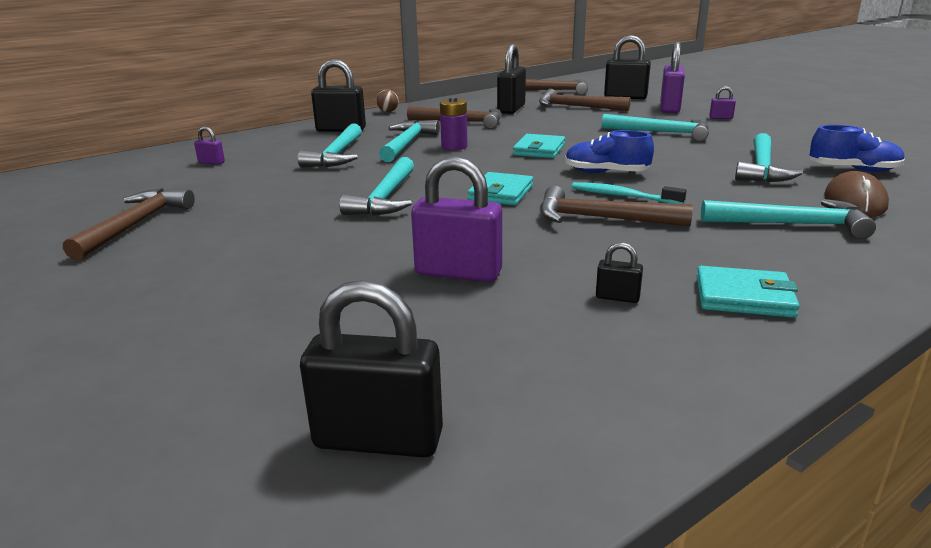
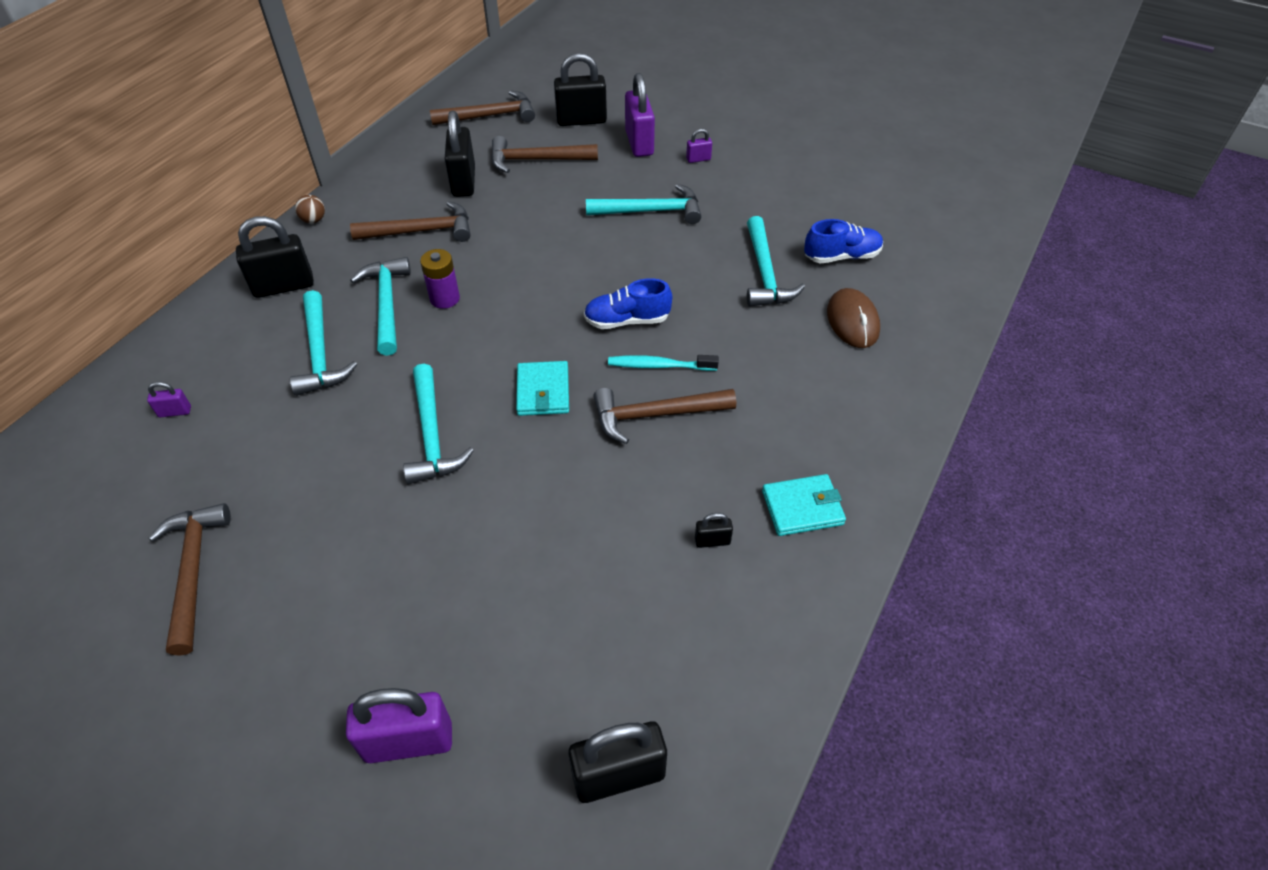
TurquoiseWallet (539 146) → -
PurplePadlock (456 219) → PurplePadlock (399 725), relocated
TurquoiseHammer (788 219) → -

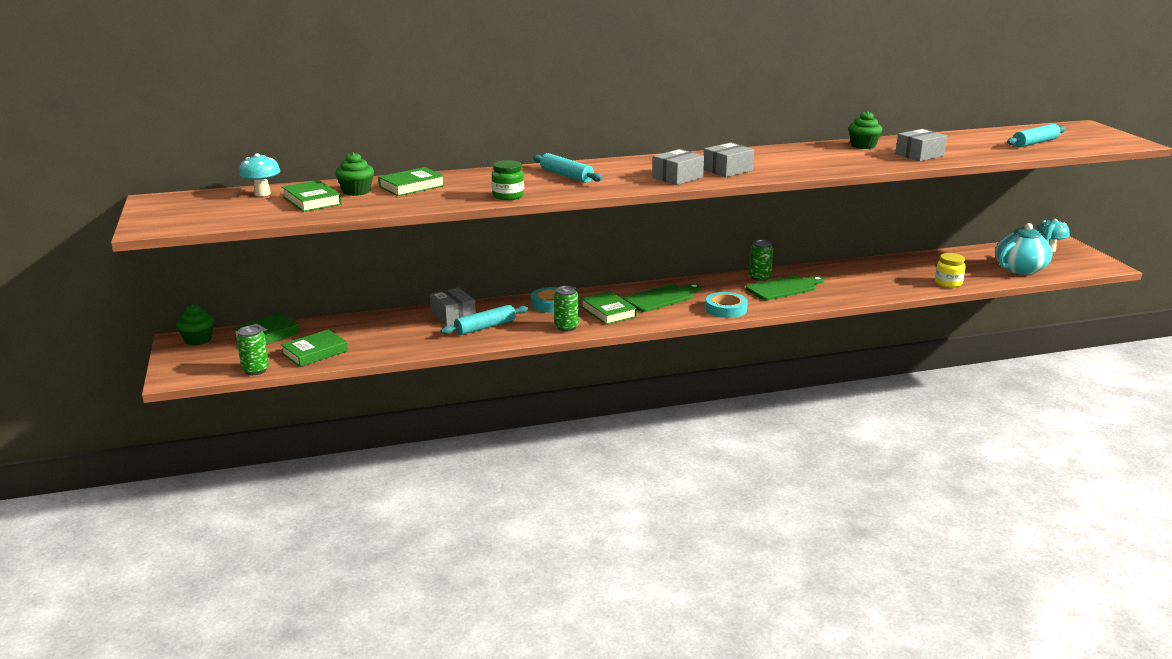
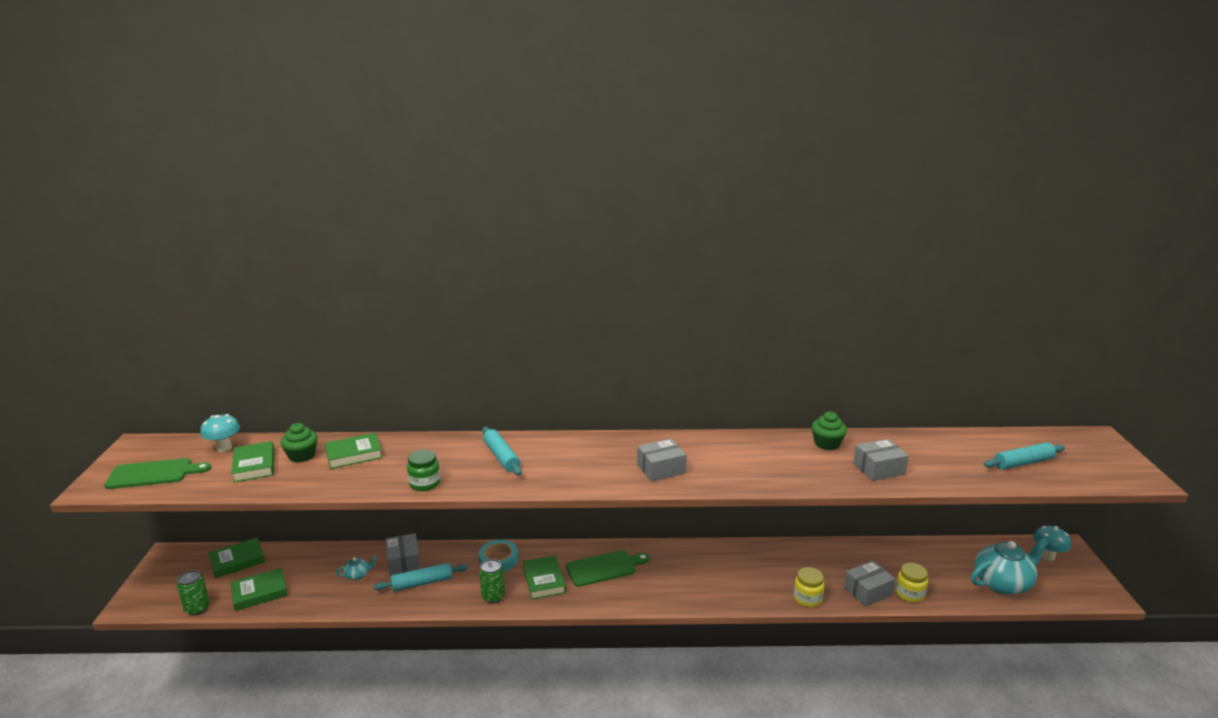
GreyBox (678 167) → GreyBox (869 584), relocated
GreenCan (761 260) → -
GreenCuttingBoard (785 287) → GreenCuttingBoard (157 473), relocated
TurquoiseTape (727 305) → -
GreenCupcake (195 324) → -
- → TurquoiseTeapot (356 567)
- → YellowJar (809 587)

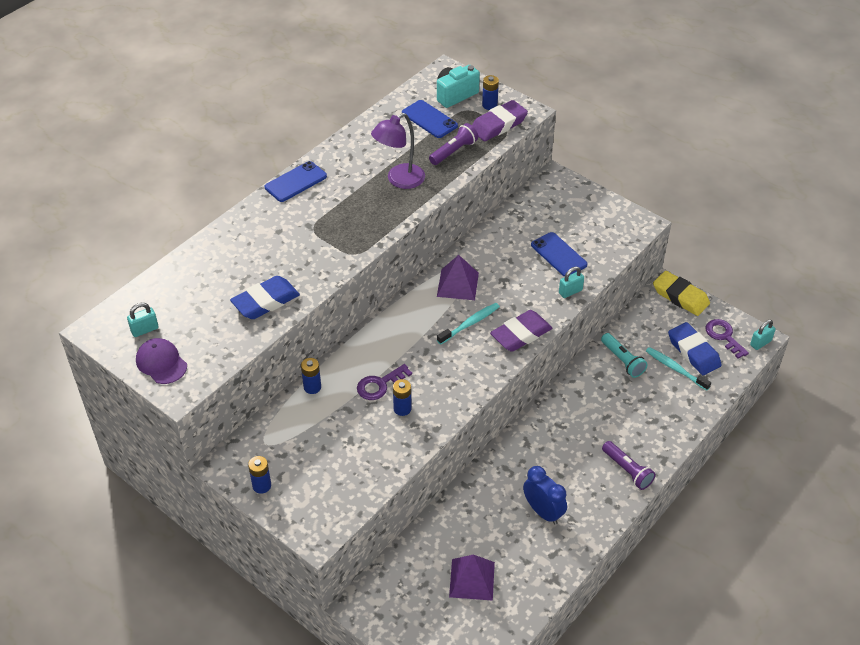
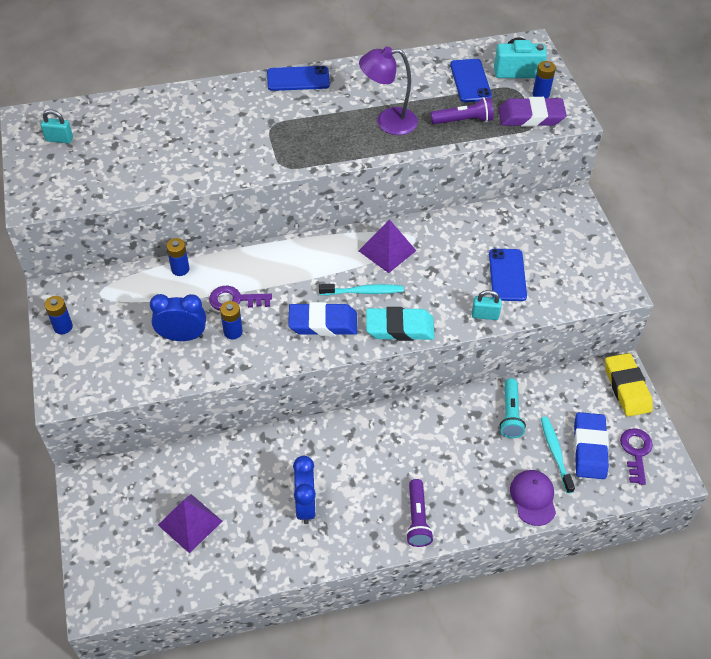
BlueEraser (265 297) → BlueEraser (322 319), relocated
PurpleEraser (521 331) → TurquoiseEraser (400 324)
TurquoisePadlock (763 335) → -
PurpleCap (161 361) → PurpleCap (533 498), relocated
- → BlueClock (178 317)

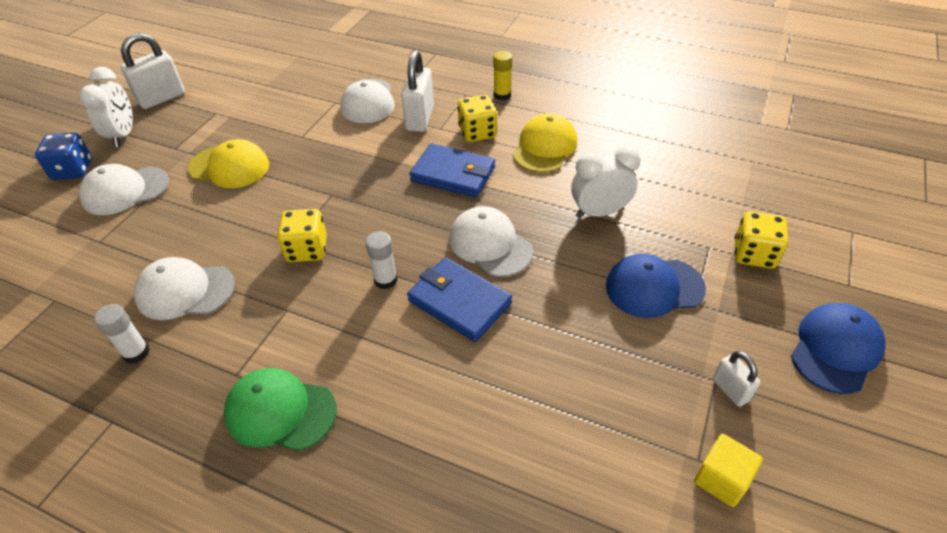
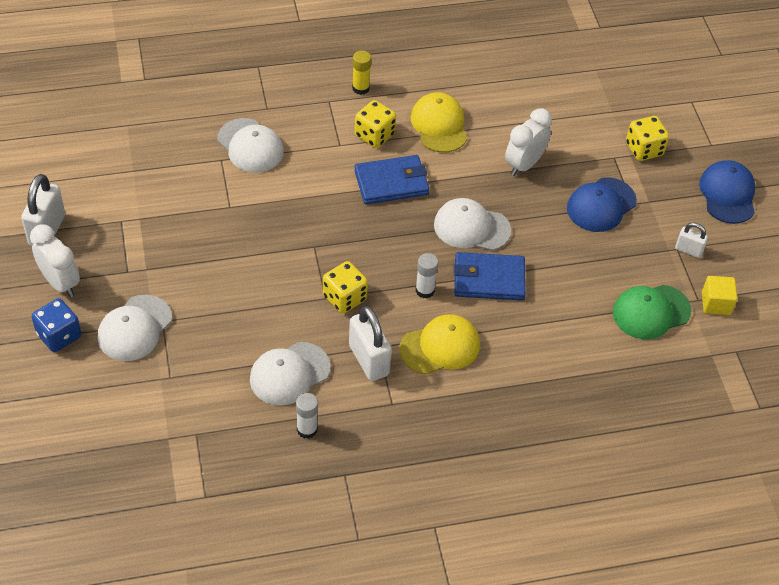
WhitePadlock (417 91) → WhitePadlock (370 343), relocated
YellowCap (228 163) → YellowCap (439 344), relocated
GreenCap (280 409) → GreenCap (652 312), relocated

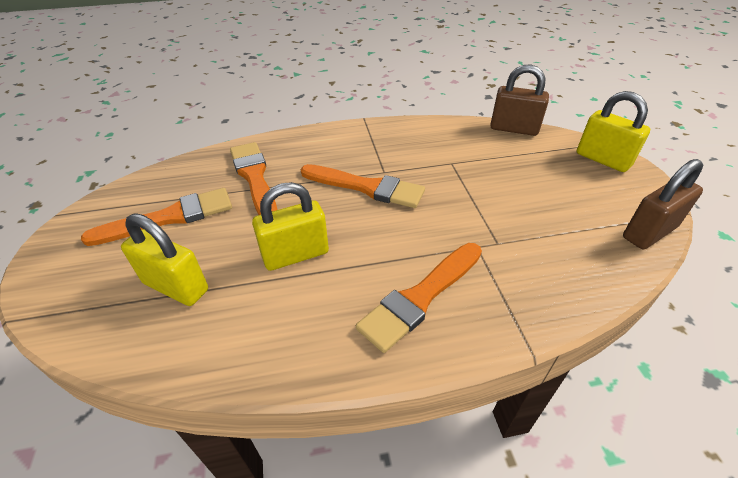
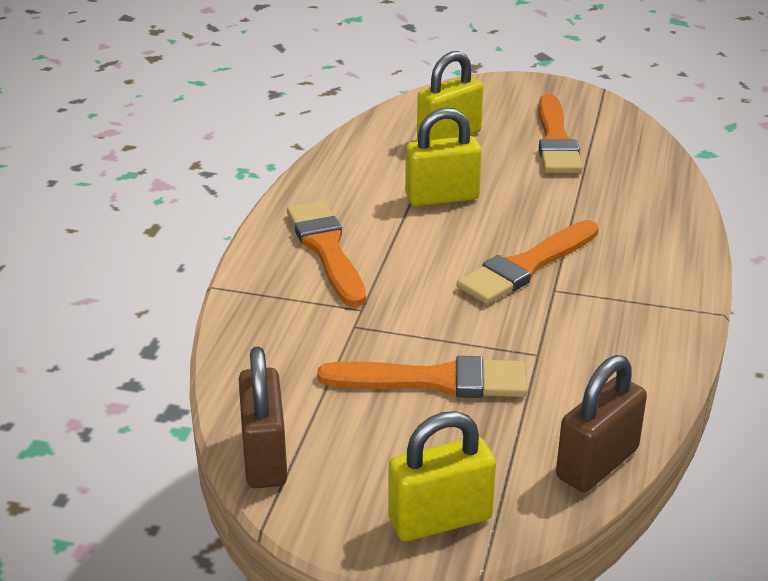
OrangeBrush (254 178) → OrangeBrush (422 377), relocated
YellowPadlock (290 226) → YellowPadlock (443 157), 75 degrees clockwise

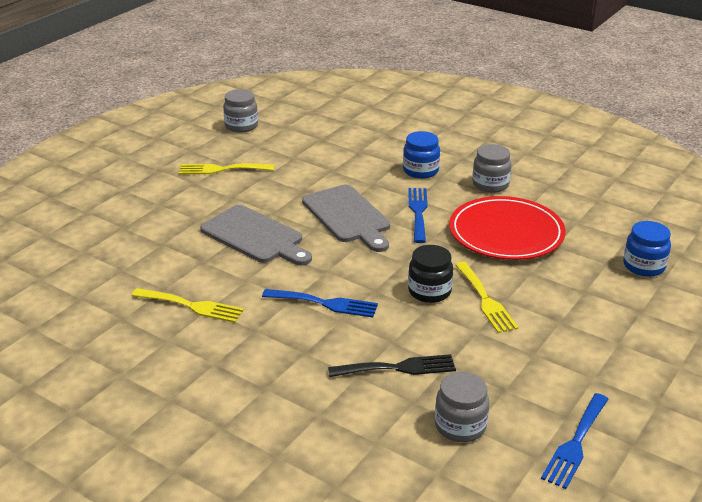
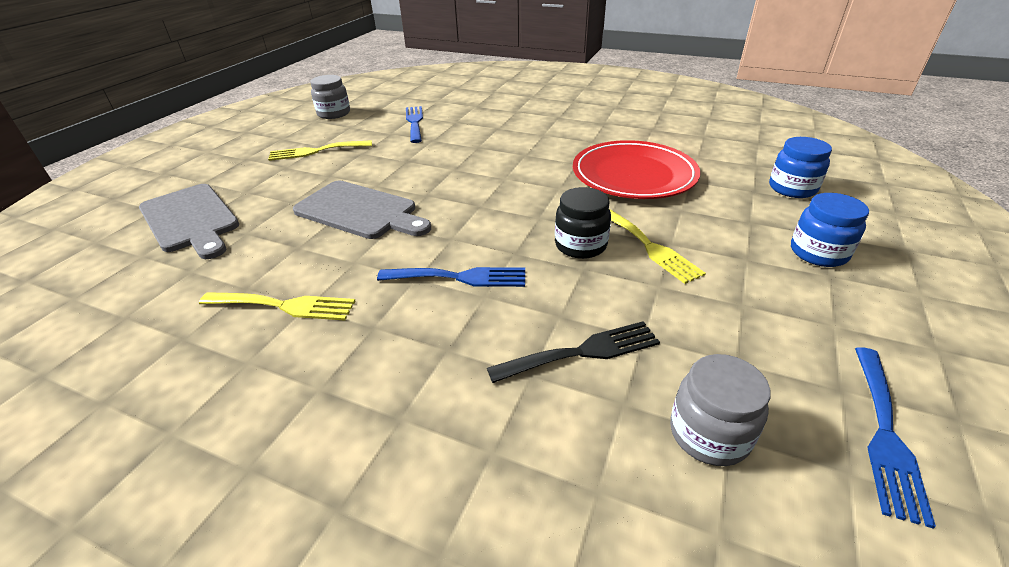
BlueJar (421 155) → BlueJar (830 230), relocated
GreyJar (492 168) → -
GreyCuttingBoard (346 218) → GreyCuttingBoard (189 221), relocated
BlueFork (418 215) → BlueFork (414 124), relocated

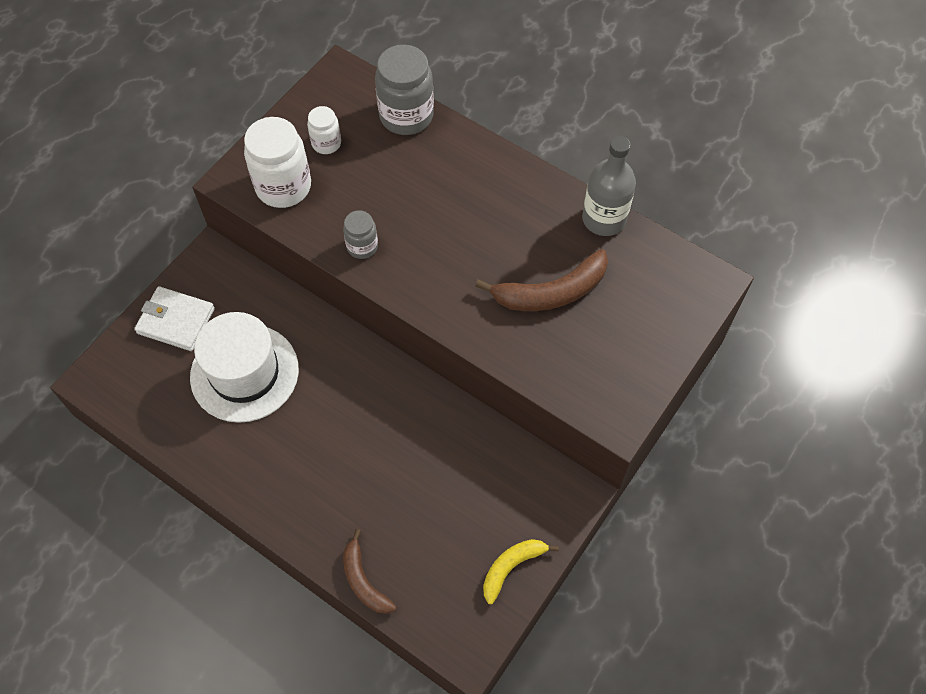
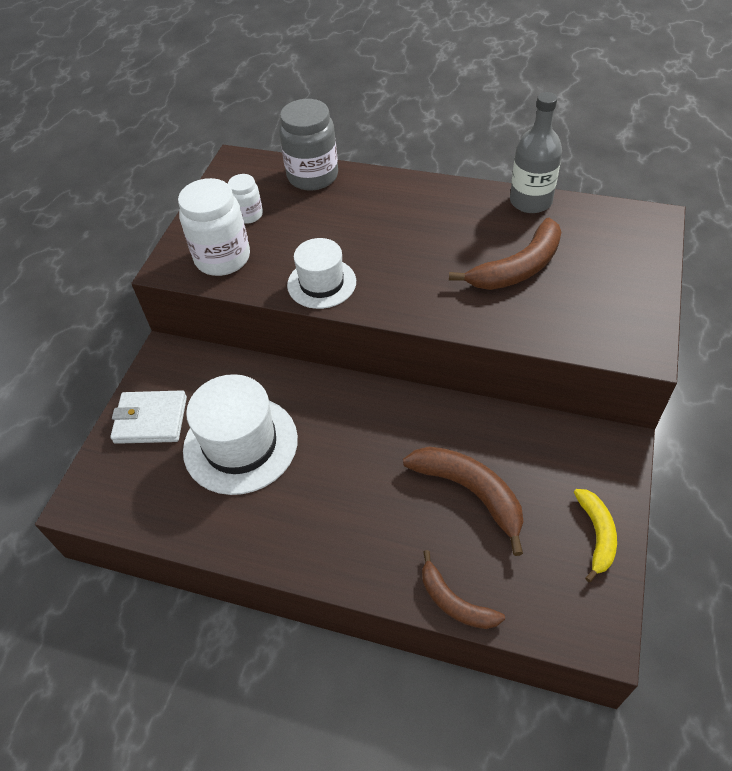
GreyJar (360 234) → WhiteHat (321 273)
YellowBanana (521 571) → YellowBanana (595 535), 150 degrees clockwise
- → BrownBanana (463 501)

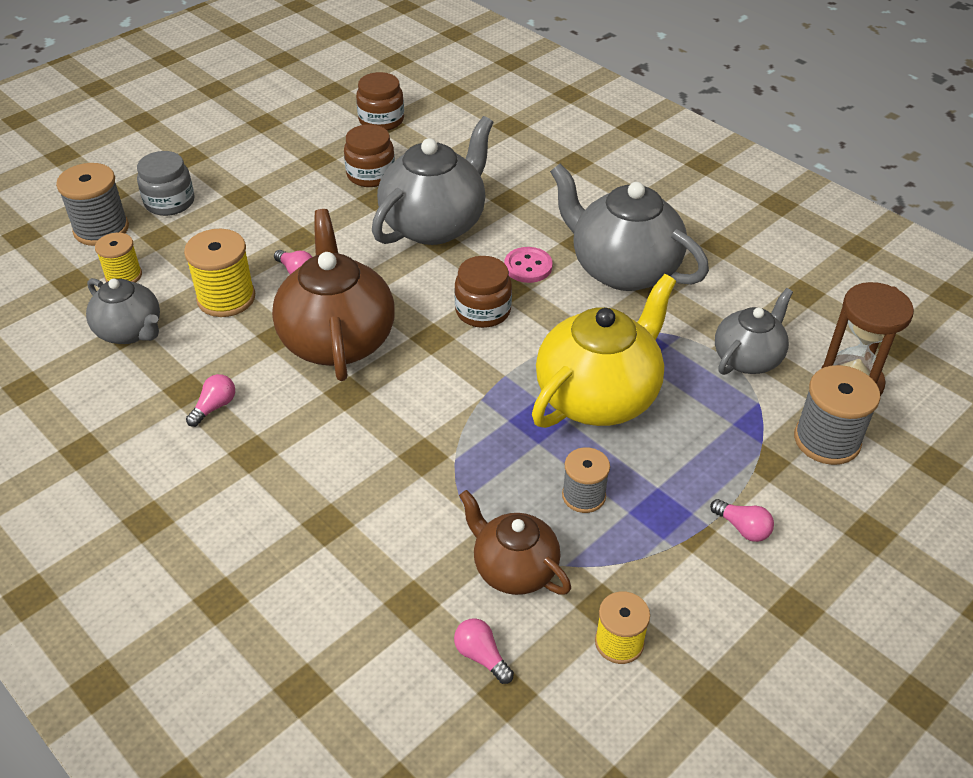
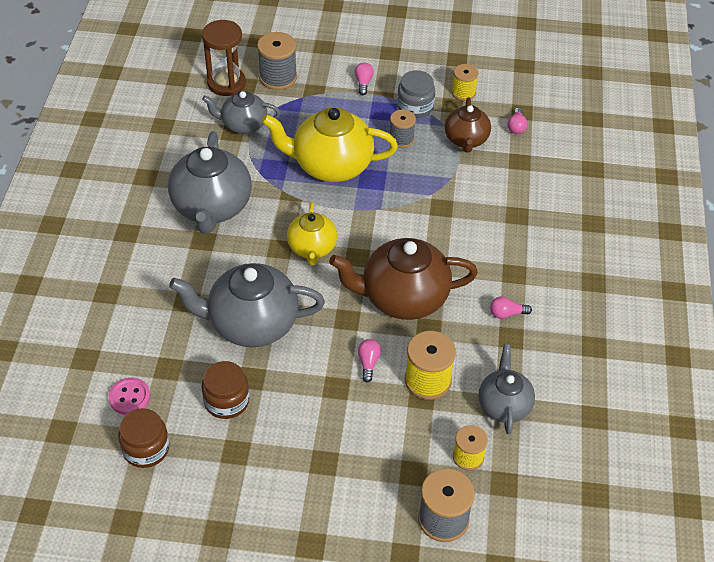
GreyJar (166 183) → GreyJar (416 94), relocated
BrownTeapot (333 295) → BrownTeapot (403 279), 45 degrees clockwise
PinkButton (528 265) → PinkButton (129 396), relocated
BrownJar (483 292) → YellowTeapot (312 233)

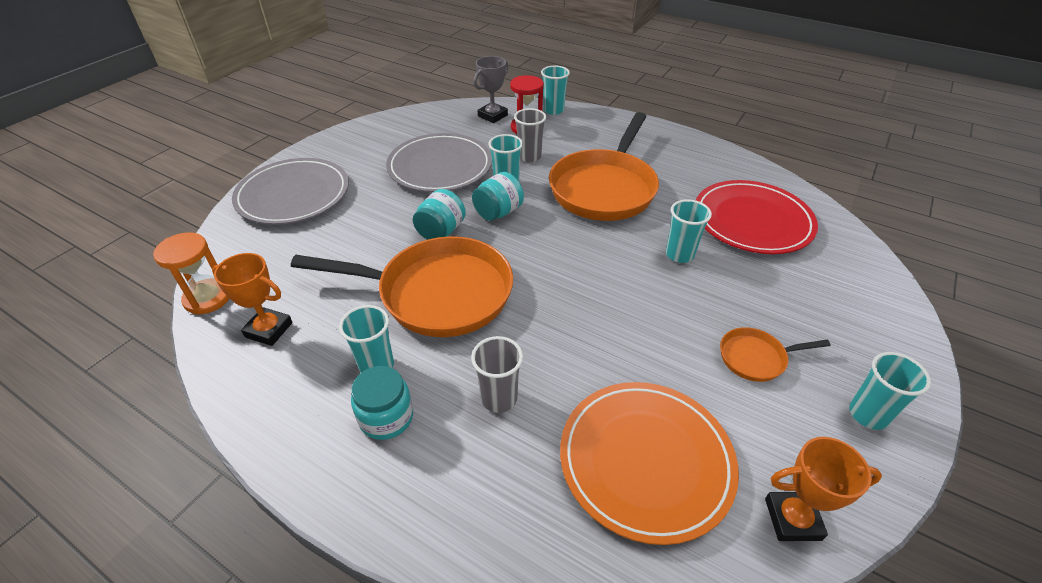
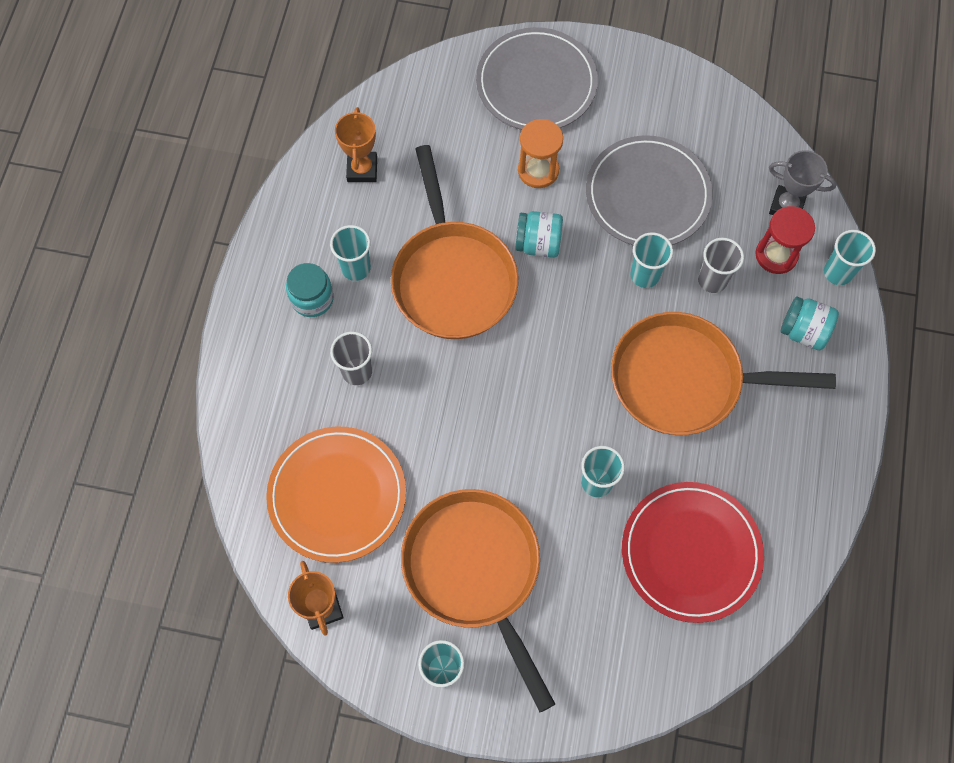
TurquoiseJar (498 196) → TurquoiseJar (809 323), relocated
OrangeHourglass (191 273) → OrangeHourglass (540 153), relocated
OrangePan (775 354) → OrangePan (478 600), x2.23

